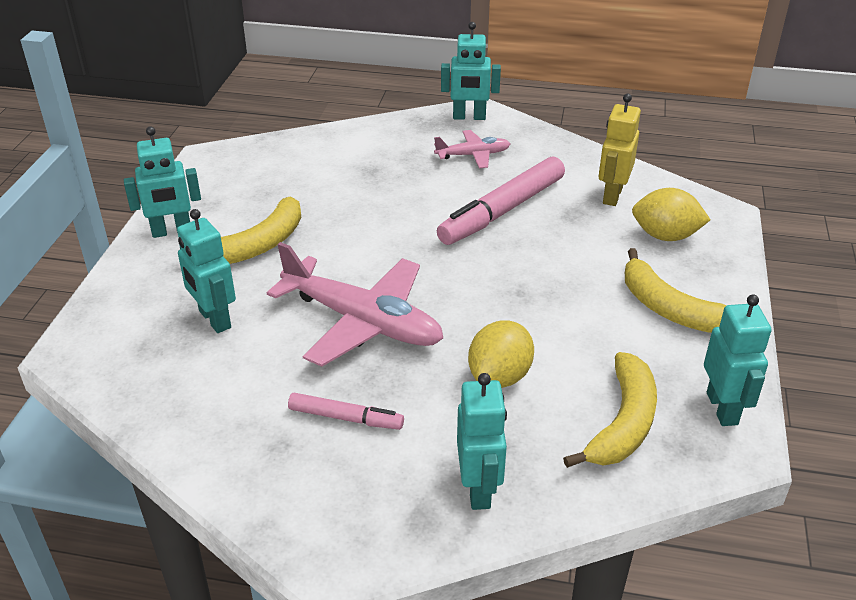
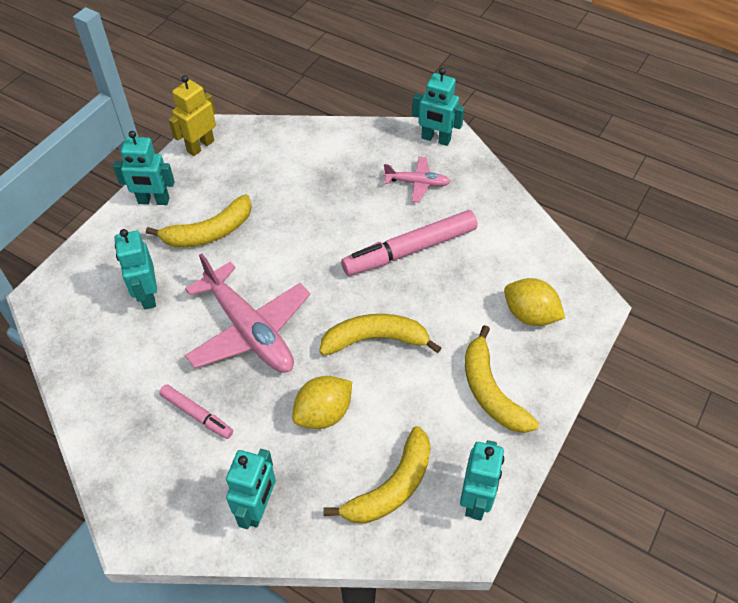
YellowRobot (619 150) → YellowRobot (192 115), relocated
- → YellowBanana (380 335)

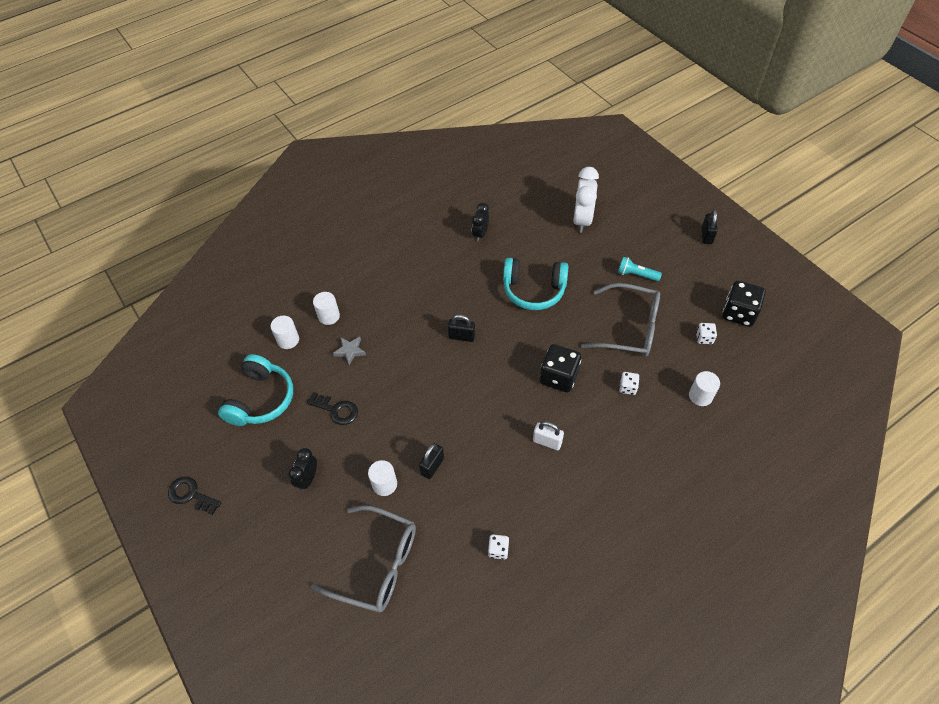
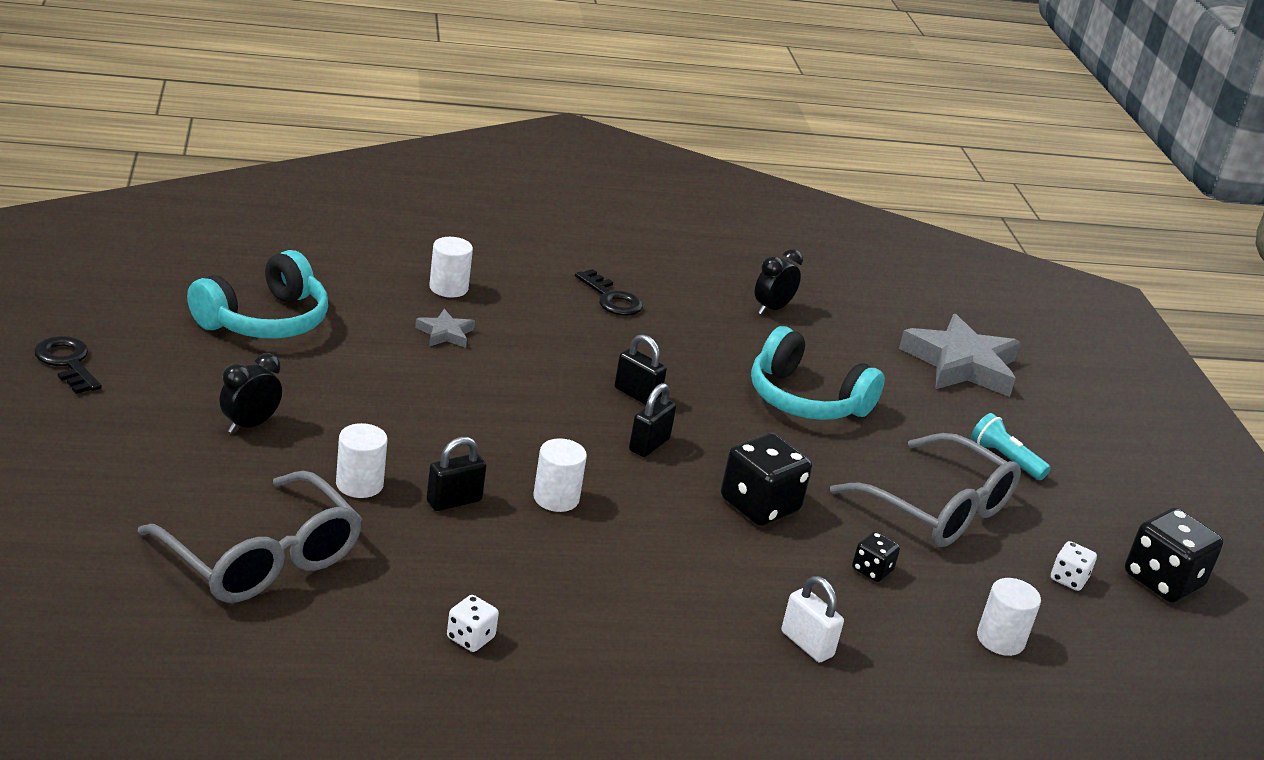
WhiteClock (586 200) → GreyStar (960 355)
BlackPadlock (710 227) → BlackPadlock (652 420), relocated
WhiteCylinder (285 332) → WhiteCylinder (560 475), relocated
WhiteDice (629 383) → BlackDice (876 557)
BlackKey (332 408) → BlackKey (609 292), relocated
WhitePadlock (548 435) → WhitePadlock (812 619), relocated

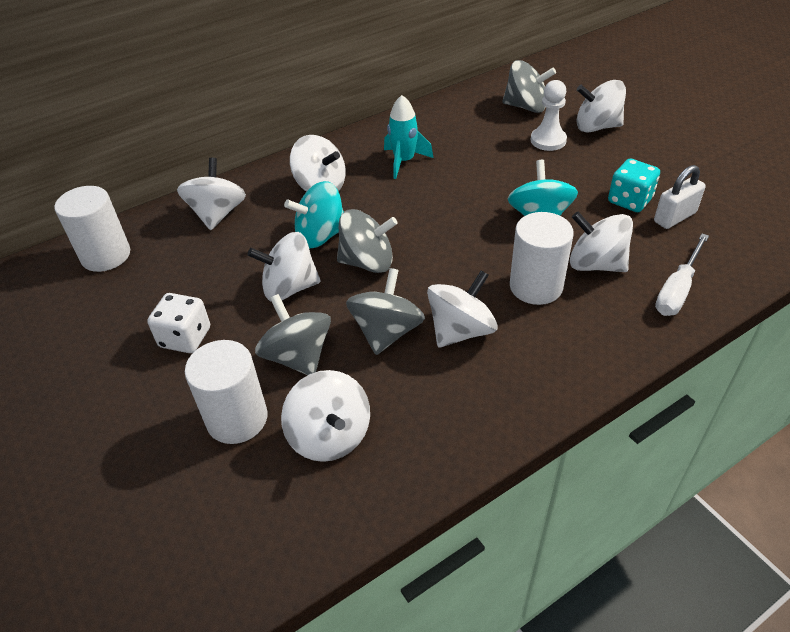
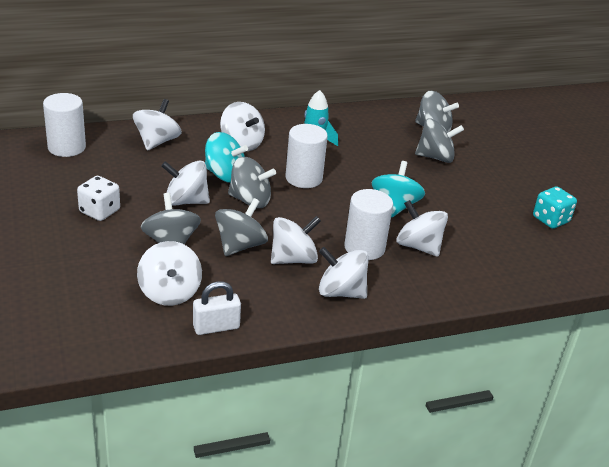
WhitePawn (549 115) → GreySpinningTop (439 140)
WhiteSpinningTop (601 106) → WhiteSpinningTop (344 273), relocated
TurquoiseDice (634 185) → TurquoiseDice (555 207), relocated
WhitePadlock (680 197) → WhitePadlock (217 308), relocated
TurquoiseSpinningTop (314 215) → TurquoiseSpinningTop (226 157), 150 degrees counterclockwise
WhiteScrewdriver (682 274) → -
WhiteCylinder (226 392) → WhiteCylinder (307 156), relocated

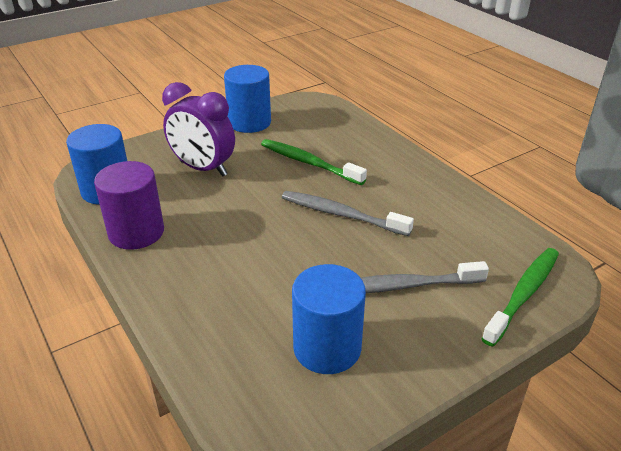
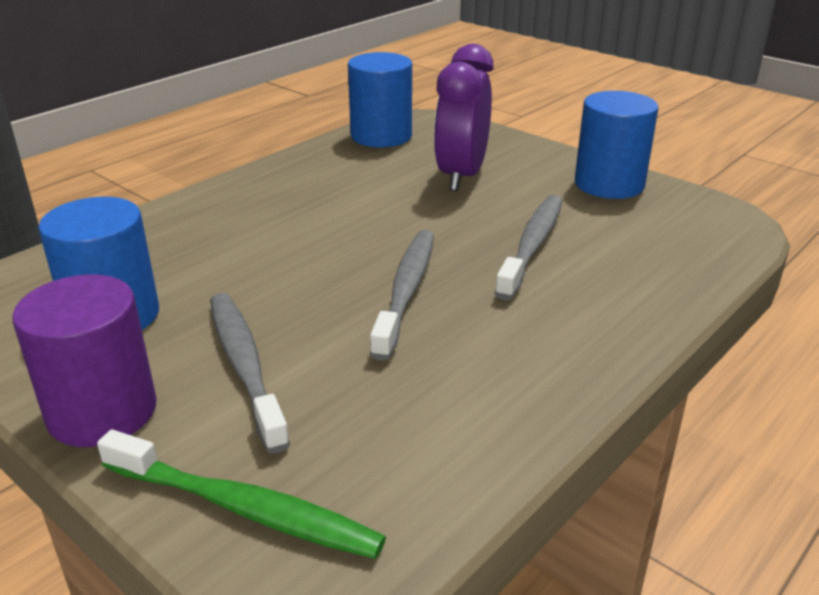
GreenToothbrush (314 162) → GreyToothbrush (528 247)
PurpleCylinder (129 205) → PurpleCylinder (84 360), relocated

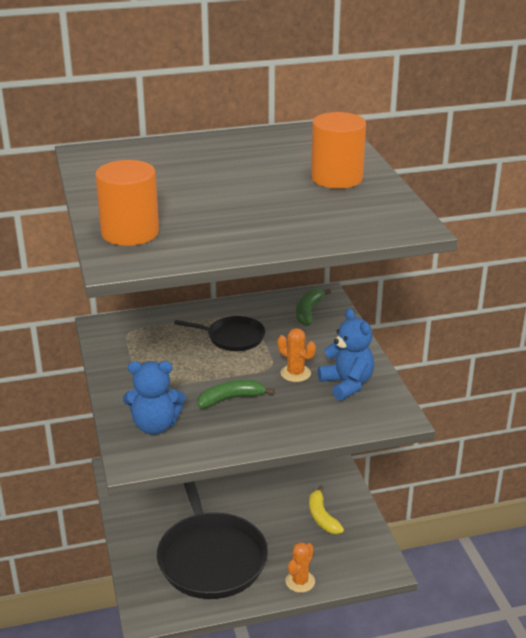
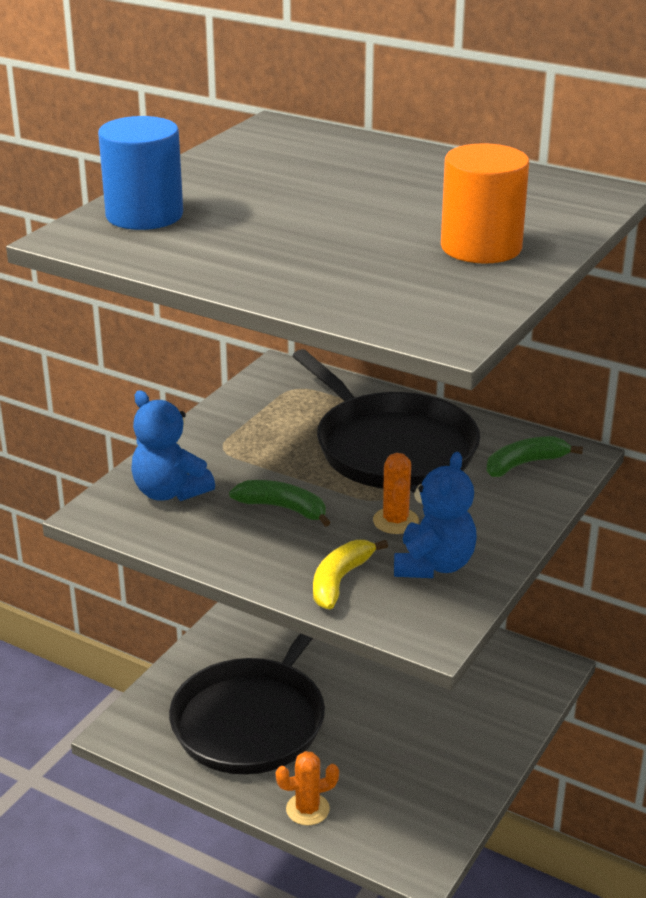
OrangeCylinder (127 203) → BlueCylinder (140 173)
BlackPan (219 333) → BlackPan (386 419), x1.93
YellowBanana (326 509) → YellowBanana (350 574), relocated

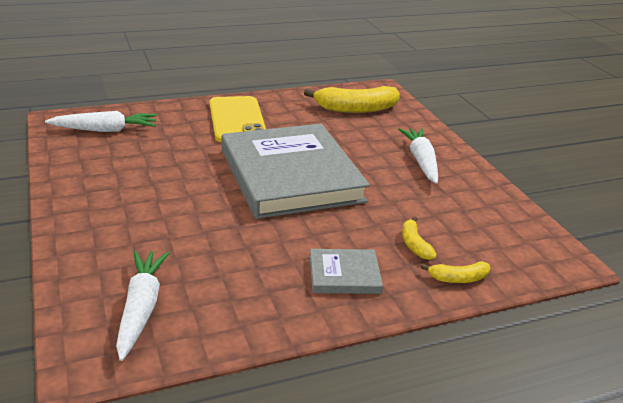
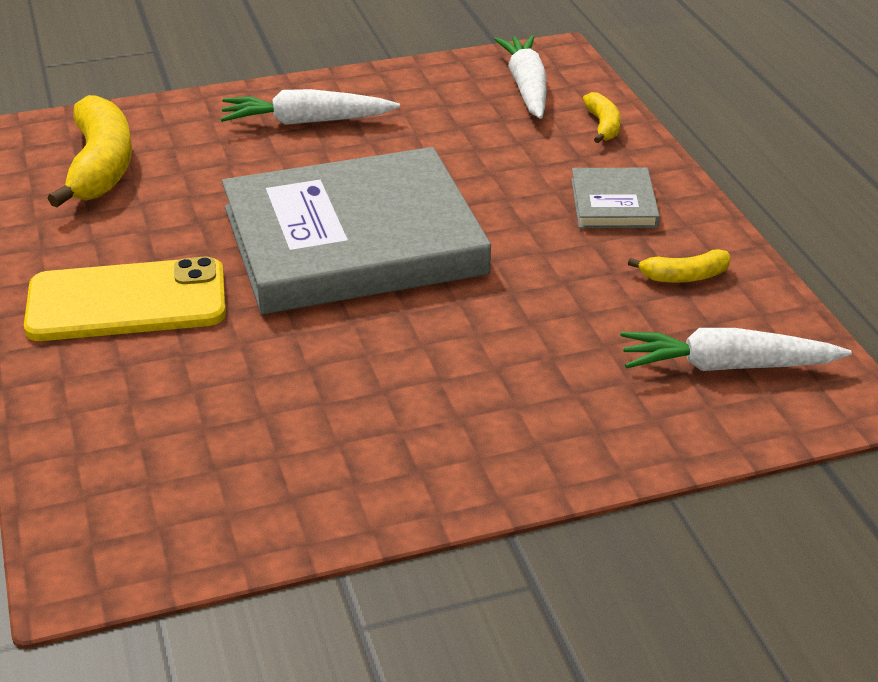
WhiteCarrot (101 121) → WhiteCarrot (520 77), relocated
YellowBanana (419 238) → YellowBanana (679 266), relocated

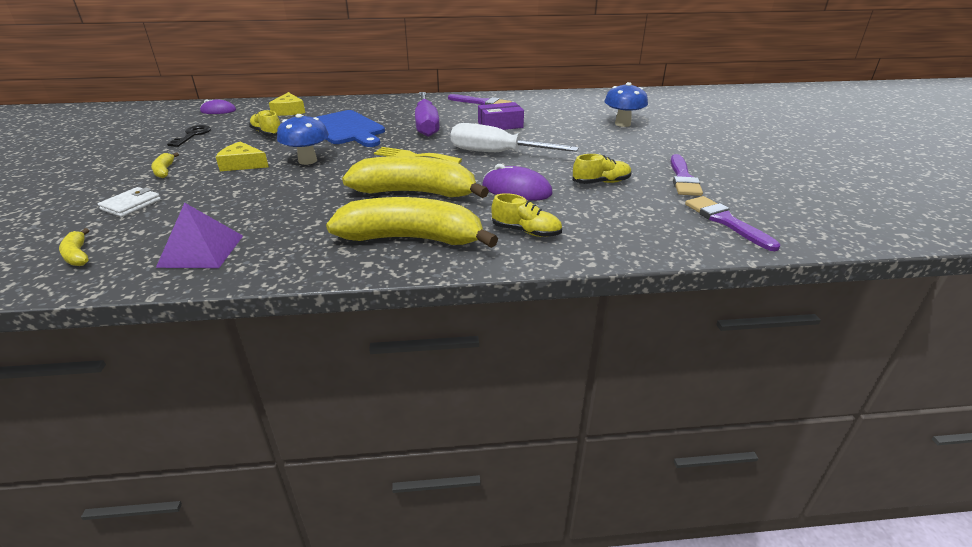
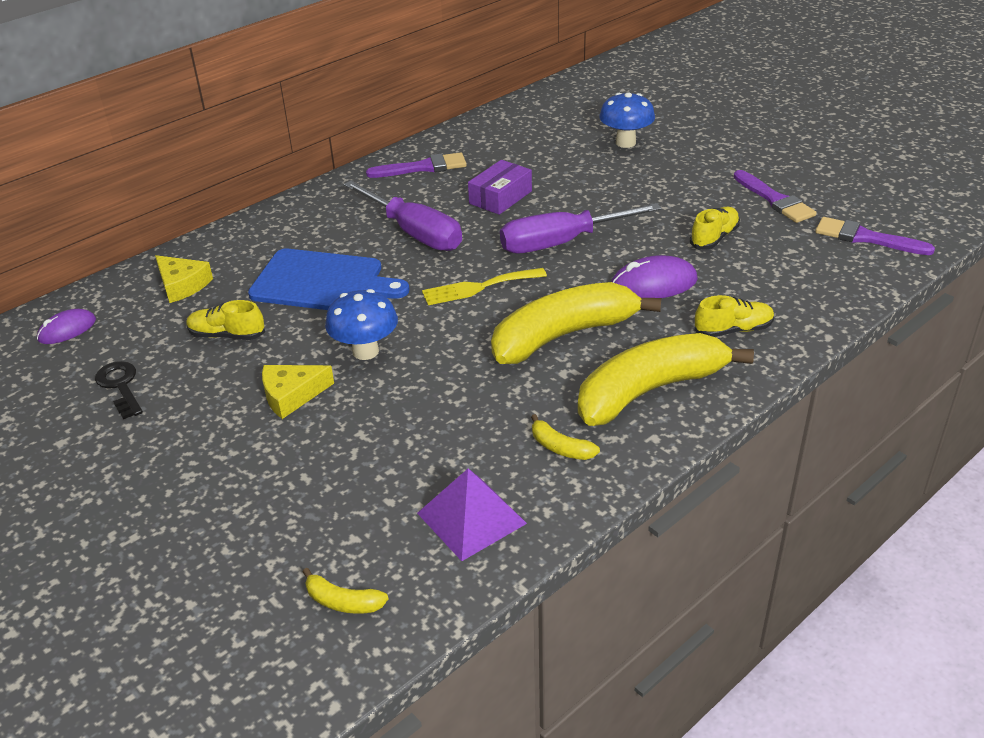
WhiteScrewdriver (514 137) → PurpleScrewdriver (581 228)
YellowBanana (165 165) → YellowBanana (565 437), relocated
WhiteWallet (129 202) → -

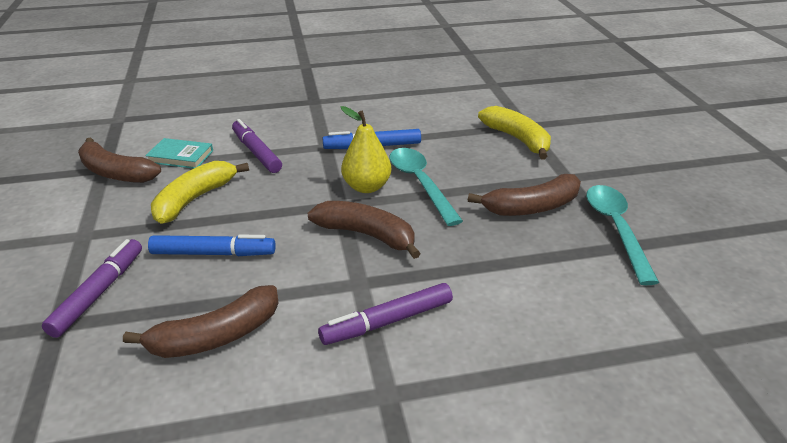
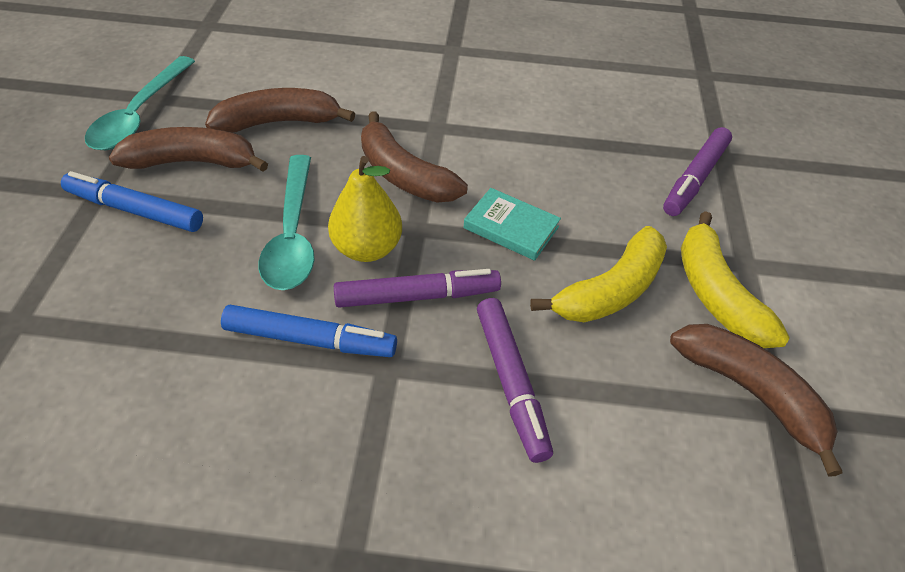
YellowBanana (514 132) → YellowBanana (735 279), relocated
TurquoiseBook (179 153) → TurquoiseBook (512 224), relocated
BlueMarker (212 245) → BlueMarker (132 201), relocated
PurpleMarker (385 314) → PurpleMarker (417 288), relocated
BrownBanana (201 321) → BrownBanana (280 110), relocated

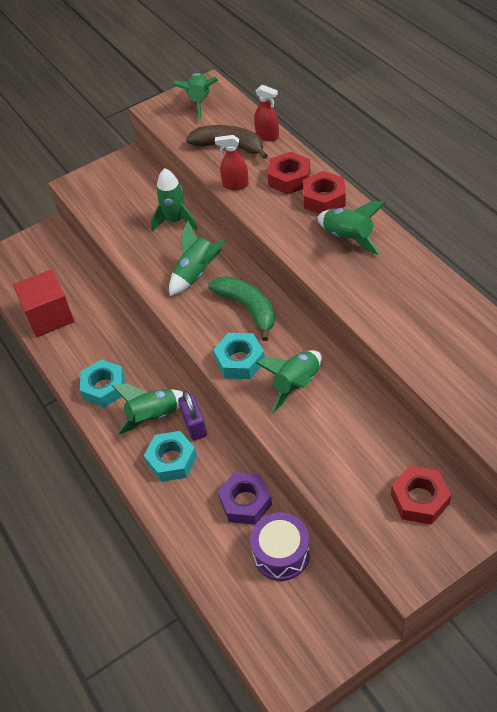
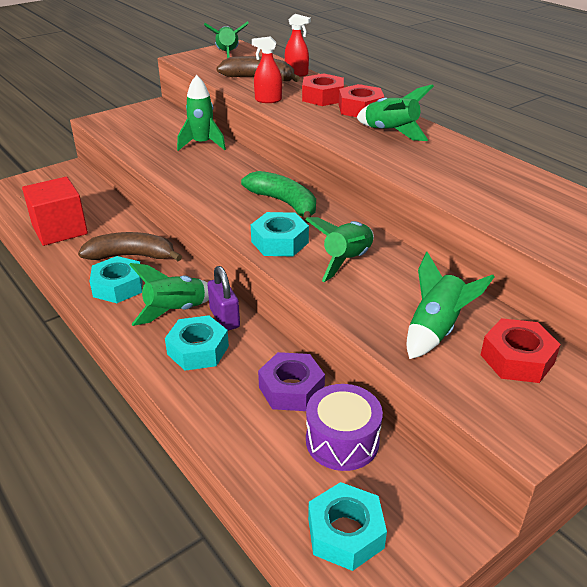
GreenRocket (197 258) → GreenRocket (450 305), relocated
- → BrownBanana (130 246)
- → TurquoiseNut (347 526)

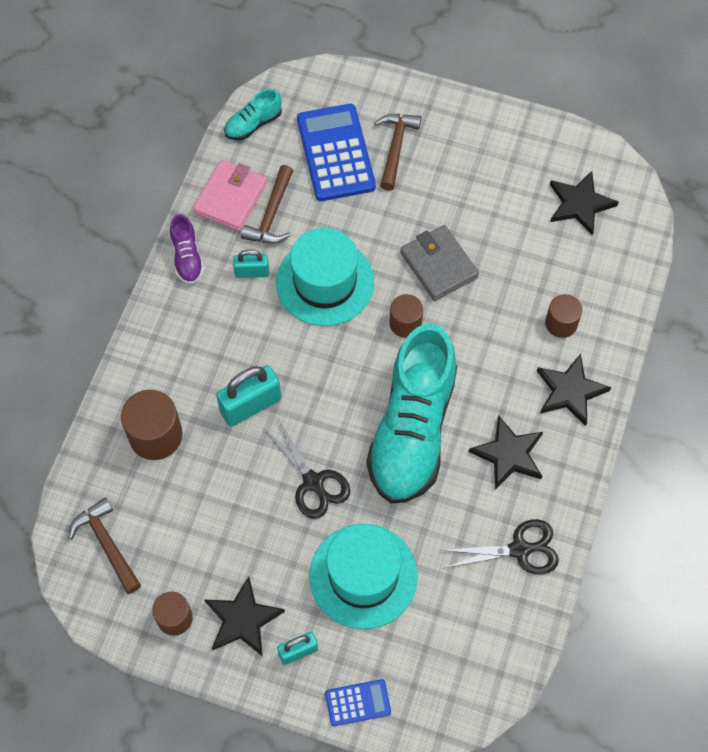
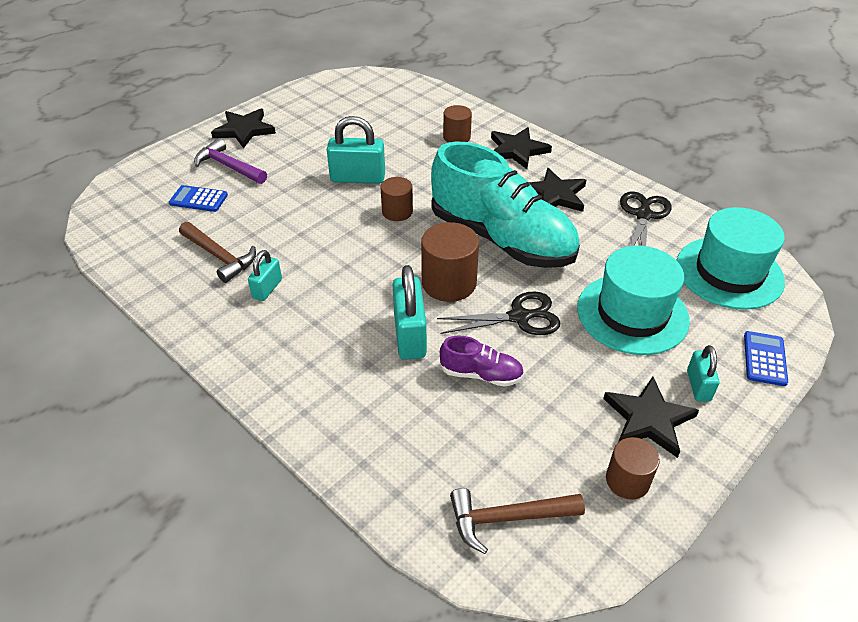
TurquoiseShoe (253 114) → -
BlueCalculator (336 152) → BlueCalculator (198 198), x0.50
BrownHammer (397 152) → PurpleHammer (230 161)
PinkWallet (230 195) → -
BlackStar (584 203) → BlackStar (243 128), relocated
PurpleShoe (187 249) → PurpleShoe (482 361), relocated
GreyWallet (439 263) → TurquoisePadlock (356 150)
TurquoiseHat (325 277) → TurquoiseHat (731 258), relocated
BrownCylinder (152 425) → BrownCylinder (450 262), relocated

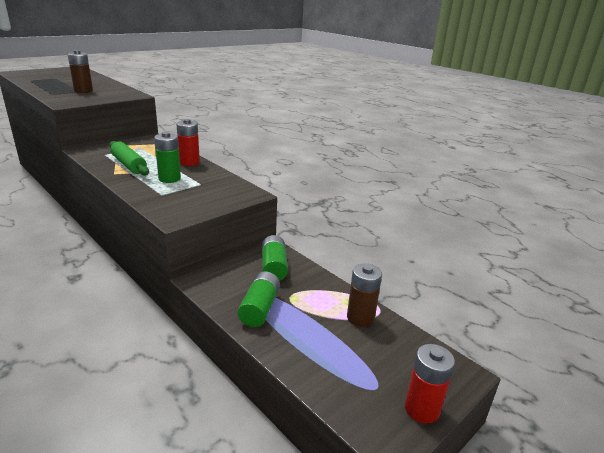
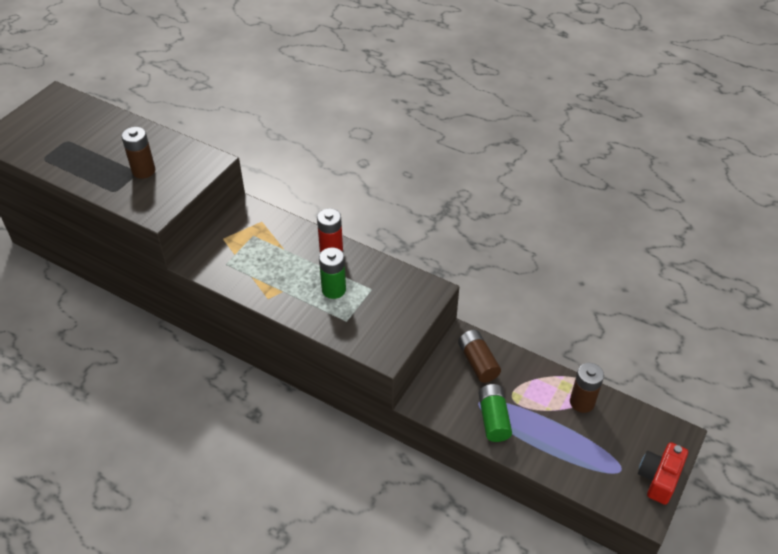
GreenRollingPin (129 158) → -
GreenBattery (275 258) → BrownBattery (479 356)
RedBattery (430 384) → RedCamera (663 473)

